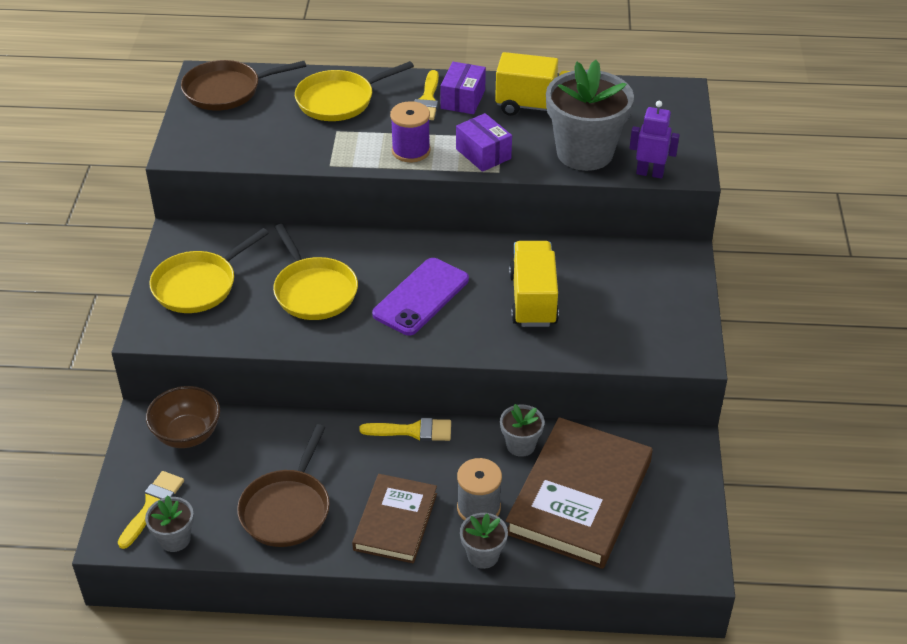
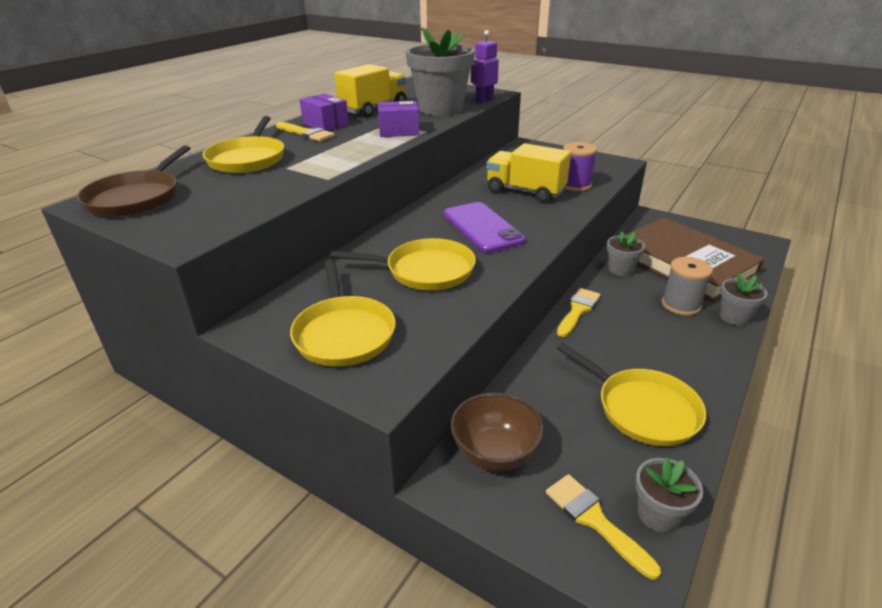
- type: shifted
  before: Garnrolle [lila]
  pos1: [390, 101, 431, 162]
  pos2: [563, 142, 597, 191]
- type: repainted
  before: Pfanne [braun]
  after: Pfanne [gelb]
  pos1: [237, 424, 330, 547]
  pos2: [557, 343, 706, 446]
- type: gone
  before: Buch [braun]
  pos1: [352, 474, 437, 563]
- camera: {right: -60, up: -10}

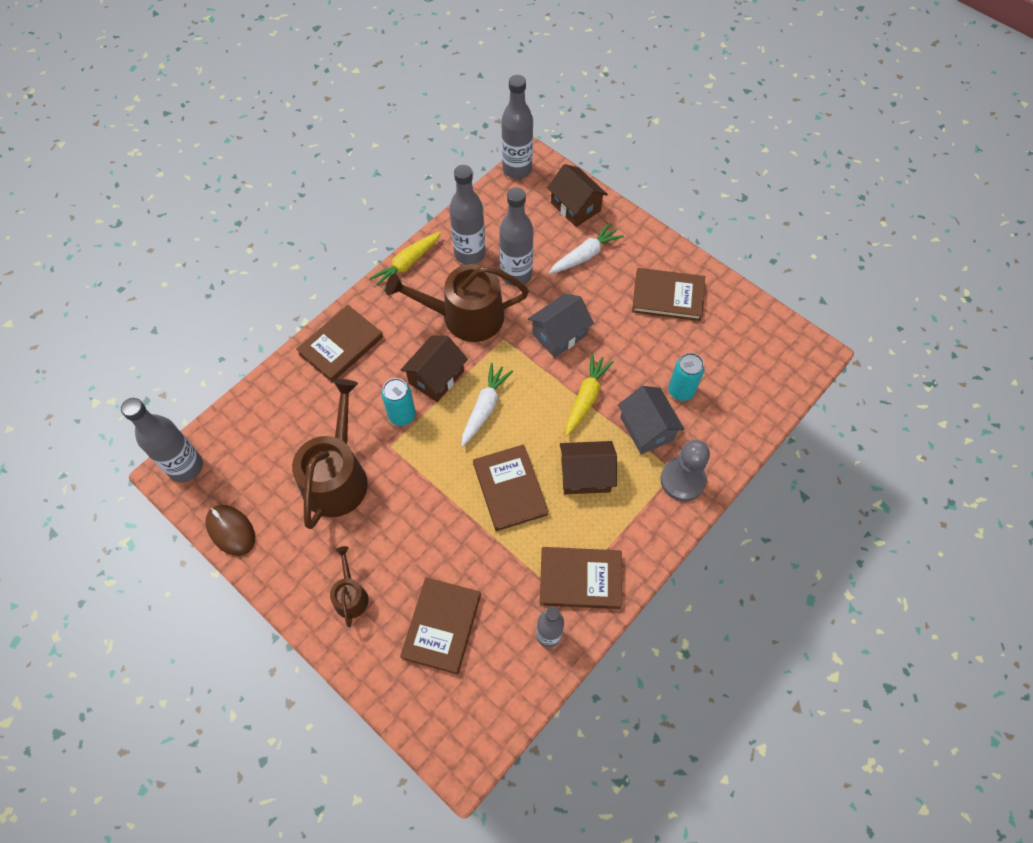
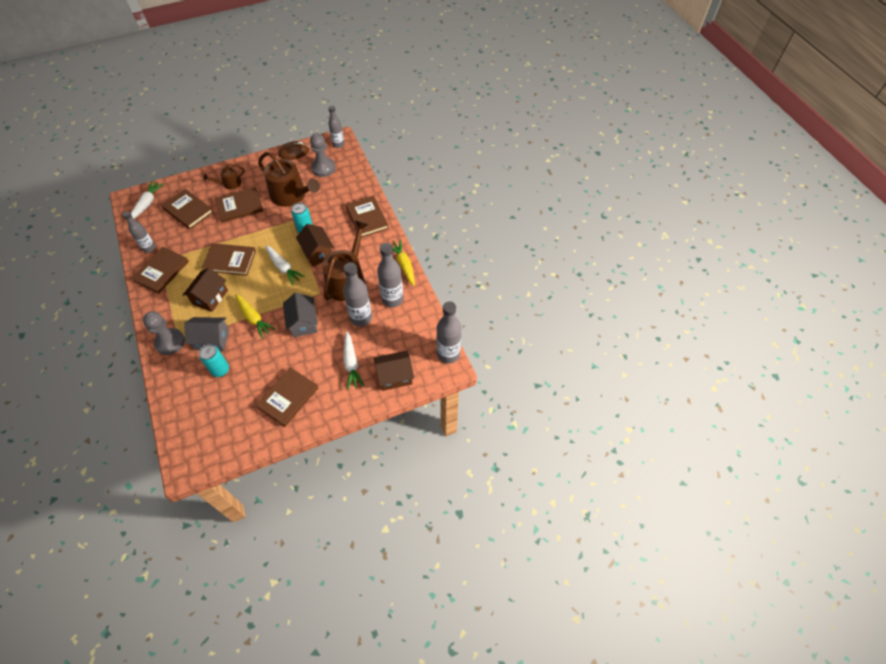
- type: scaled
  before: Flasche [grau]
  pos1: [121, 398, 203, 482]
  pos2: [328, 106, 345, 148]
  scale: 0.65
- type: rotated
  before: Gießkanne [braun]
  pos1: [330, 546, 369, 628]
  pos2: [203, 163, 245, 189]
  turn: 135
- type: new
  after: Bauer [grau]
  pos2: [310, 133, 336, 177]
- type: new
  after: Karotte [weiß]
  pos2: [131, 181, 164, 219]
- type: new
  after: Buch [braun]
  pos2: [215, 187, 263, 223]
- camera: {right: 115, up: -5}

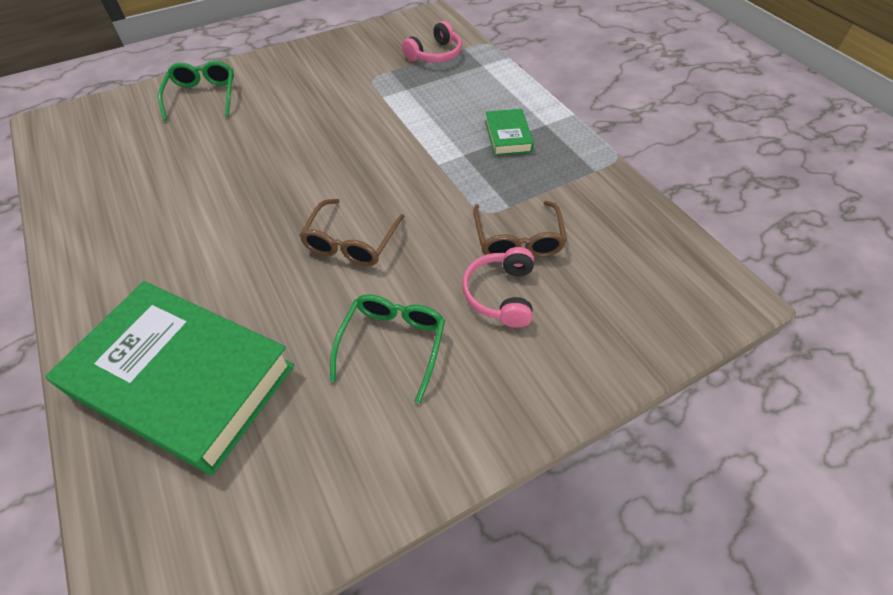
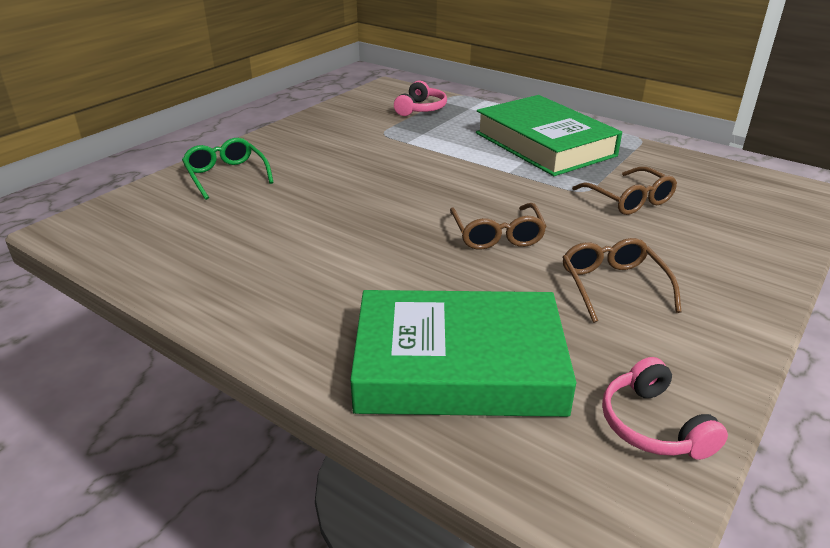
- type: scaled
  before: Buch [grün]
  pos1: [485, 109, 534, 156]
  pos2: [476, 95, 622, 176]
  scale: 2.34
- type: shifted
  before: Kopfhörer [rosa]
  pos1: [462, 247, 534, 328]
  pos2: [602, 357, 728, 460]
- type: repainted
  before: Brille [grün]
  after: Brille [braun]
  pos1: [330, 294, 445, 403]
  pos2: [562, 238, 681, 323]
- camera: {right: -25, up: -20}

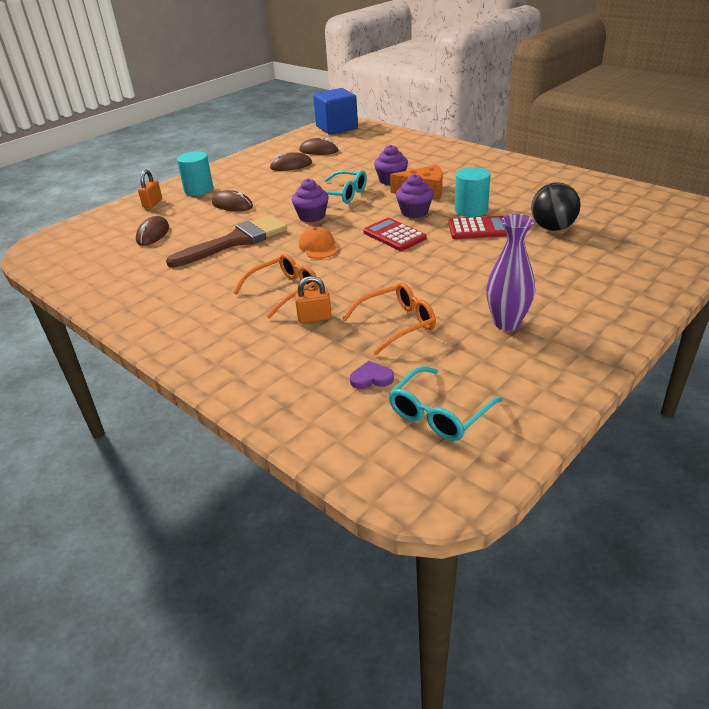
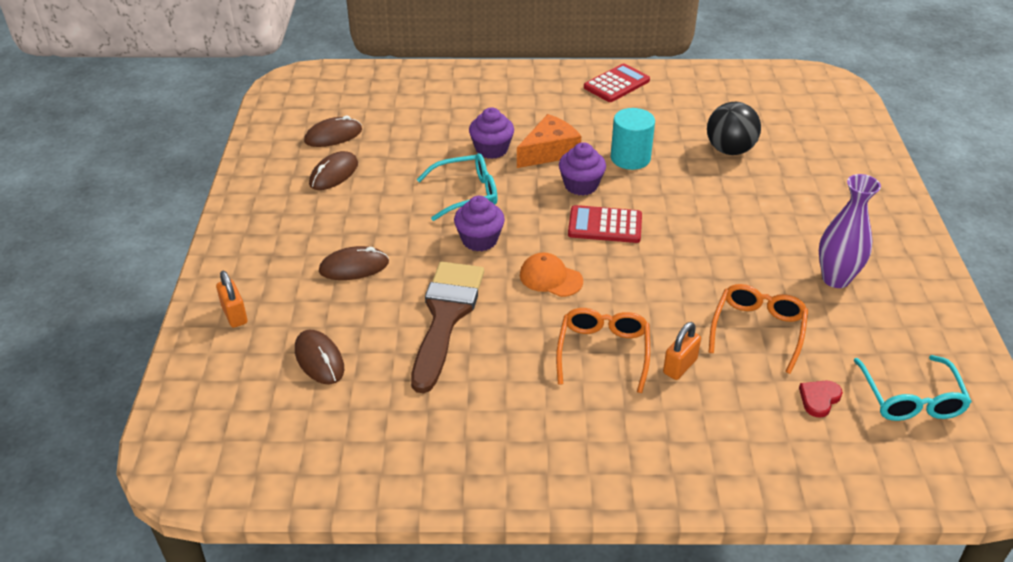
- type: gone
  before: Kubus [blau]
  pos1: [313, 88, 358, 135]
- type: gone
  before: Vollzylinder [türkis]
  pos1: [177, 151, 213, 196]
- type: shifted
  before: Taschenrechner [rot]
  pos1: [448, 216, 507, 239]
  pos2: [584, 63, 650, 102]
- type: repainted
  before: Herz [lila]
  after: Herz [rot]
  pos1: [350, 361, 394, 389]
  pos2: [799, 381, 843, 418]
- camera: {right: -45, up: 5}

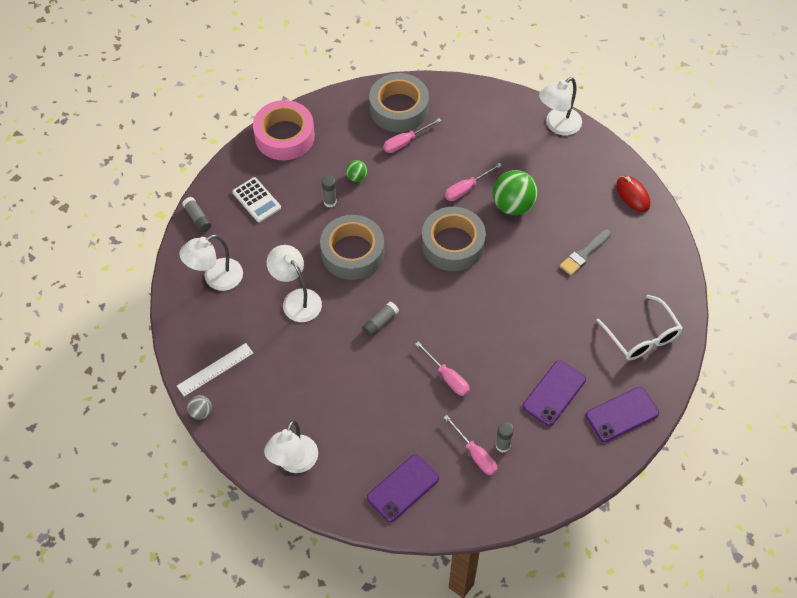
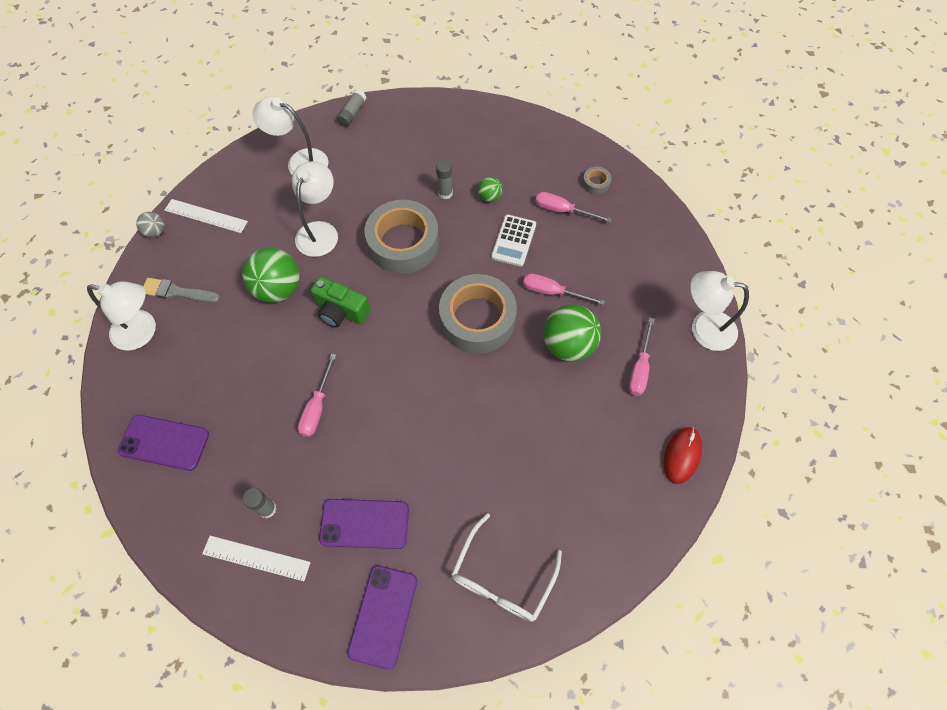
- type: scaled
  before: Klebeband [grau]
  pos1: [369, 73, 429, 132]
  pos2: [582, 167, 611, 194]
  scale: 0.4
- type: gone
  before: Klebeband [rosa]
  pos1: [253, 100, 315, 160]
- type: shifted
  before: Taschenrechner [weiß]
  pos1: [232, 177, 281, 222]
  pos2: [491, 215, 536, 267]
- type: shifted
  before: Pinsel [grau]
  pos1: [560, 229, 611, 275]
  pos2: [143, 278, 220, 303]
- type: swapped
  before: Klebestift [grau]
  after: Kamera [grün]
  pos1: [362, 302, 399, 337]
  pos2: [311, 277, 370, 328]
- type: rotated
  before: Handy [lila]
  pos1: [586, 387, 659, 442]
  pos2: [347, 565, 417, 670]
  turn: 75
- type: shifted
  before: Schraubenzieher [rosa]
  pos1: [443, 415, 498, 475]
  pos2: [629, 318, 655, 396]
- type: rotated
  before: Lampe [weiß]
  pos1: [264, 420, 318, 473]
  pos2: [87, 281, 156, 351]
  turn: -150
- type: new
  after: Ball [grün]
  pos2: [242, 248, 300, 303]
- type: new
  after: Lineal [weiß]
  pos2: [202, 536, 311, 581]
- camera: {right: 55, up: 5}

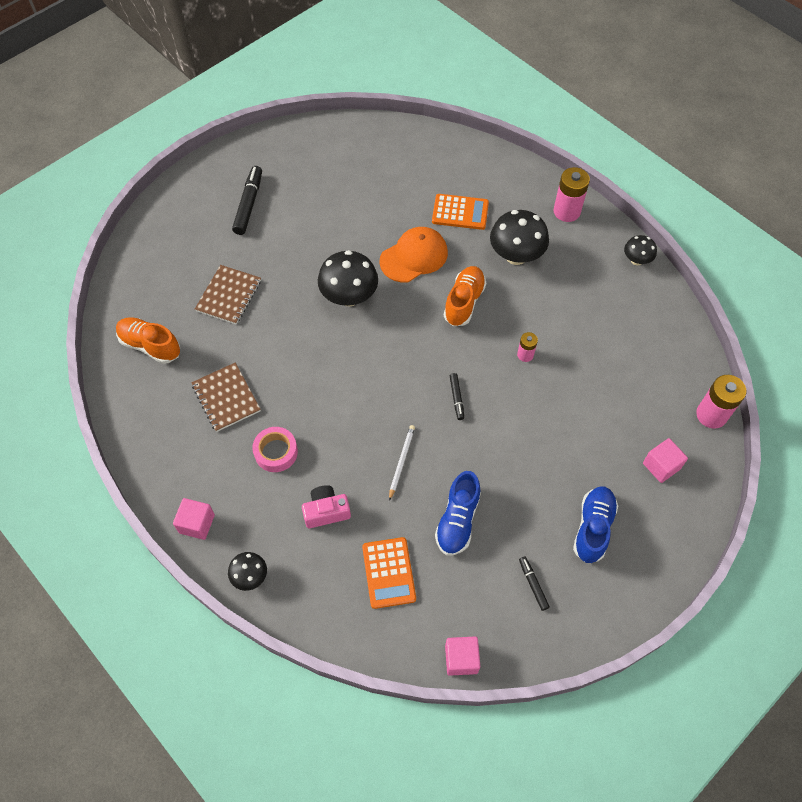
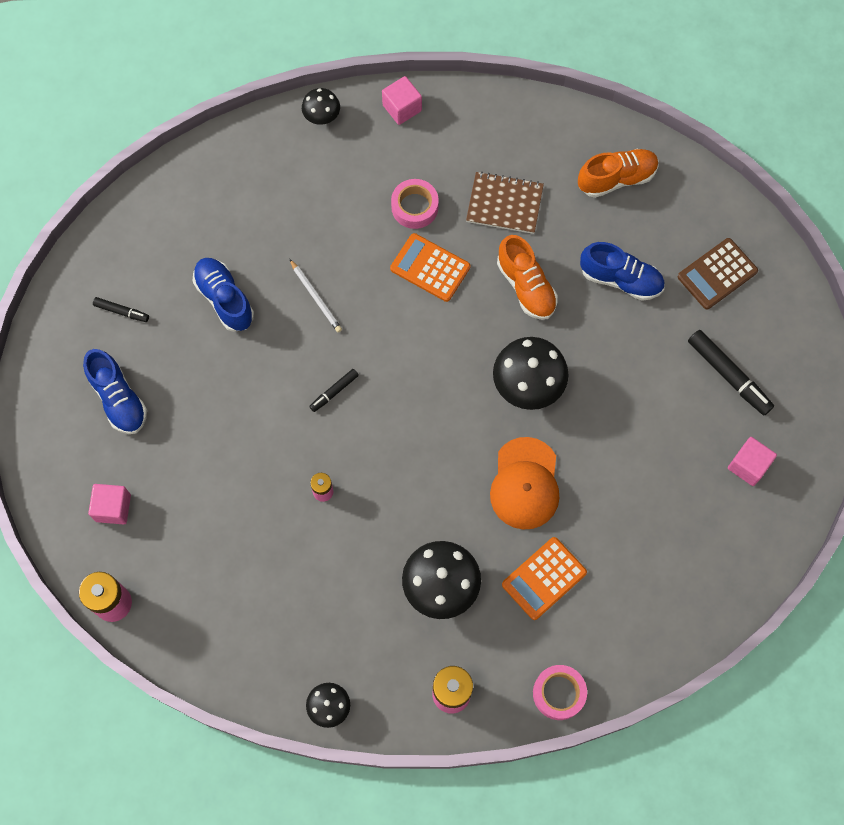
- type: swapped
  before: Notizbuch [braun]
  after: Schuh [blau]
  pos1: [195, 265, 261, 325]
  pos2: [580, 242, 664, 301]
- type: shifted
  before: Schuh [orange]
  pos1: [444, 266, 486, 326]
  pos2: [497, 235, 558, 320]
- type: rotated
  before: Filzstift [schwarz]
  pos1: [450, 373, 464, 420]
  pos2: [309, 369, 359, 412]
  turn: -75
- type: gone
  before: Kamera [rosa]
  pos1: [302, 485, 351, 528]
- type: shifted
  before: Taschenrechner [orange]
  pos1: [362, 537, 416, 609]
  pos2: [390, 233, 470, 302]
- type: shifted
  before: Kubus [rosa]
  pos1: [445, 637, 480, 676]
  pos2: [728, 437, 777, 486]
- type: new
  after: Taschenrechner [braun]
  pos2: [678, 238, 758, 310]
- type: new
  after: Klebeband [rosa]
  pos2: [533, 665, 587, 720]
- camera: {right: 130, up: 10}

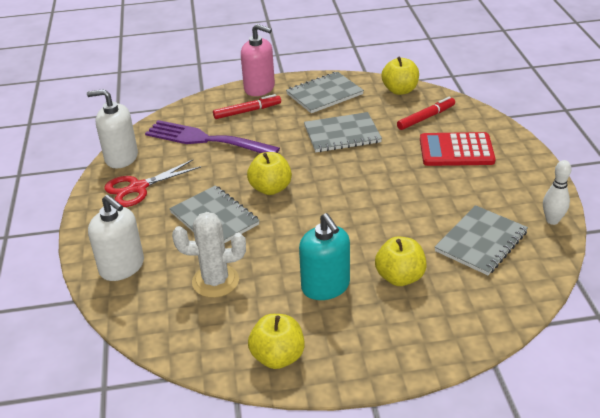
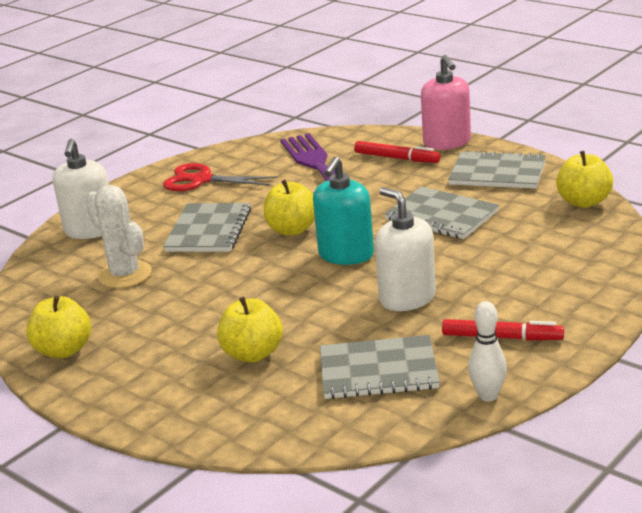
- type: shifted
  before: Seifenspender [weiß]
  pos1: [87, 89, 138, 169]
  pos2: [375, 187, 436, 311]
- type: shifted
  before: Filzstift [rot]
  pos1: [397, 97, 455, 130]
  pos2: [442, 319, 564, 340]
- type: gone
  before: Taschenrechner [rot]
  pos1: [420, 132, 496, 166]
- type: shifted
  before: Seifenspender [türkis]
  pos1: [299, 213, 350, 300]
  pos2: [313, 157, 374, 265]
- camera: {right: 50, up: -10}

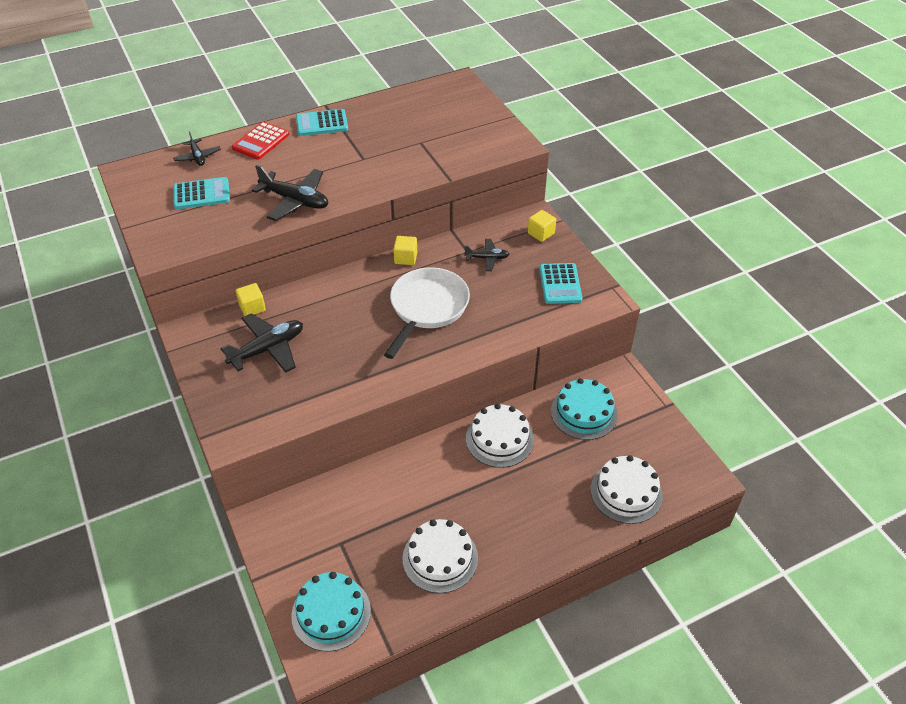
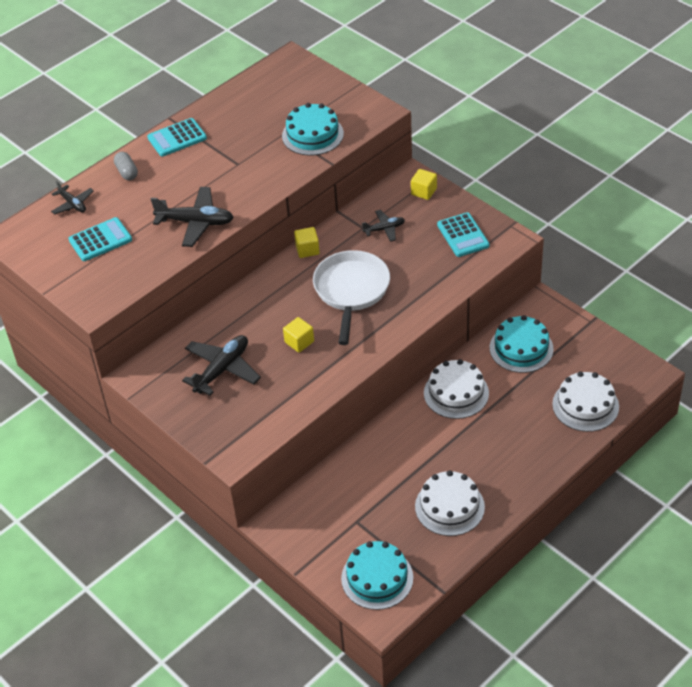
- type: swapped
  before: Taschenrechner [rot]
  after: Kapsel [grau]
  pos1: [232, 122, 289, 160]
  pos2: [114, 152, 138, 180]
- type: shifted
  before: Kubus [gelb]
  pos1: [236, 283, 266, 316]
  pos2: [283, 317, 314, 352]
- type: new
  after: Kuchen [türkis]
  pos2: [282, 103, 344, 155]
- camera: {right: -15, up: 0}

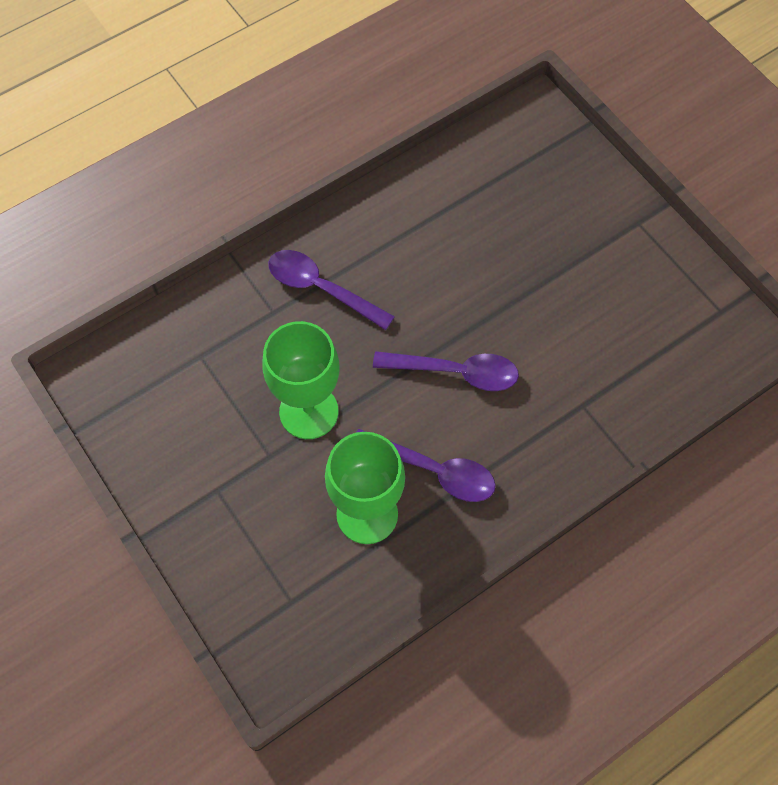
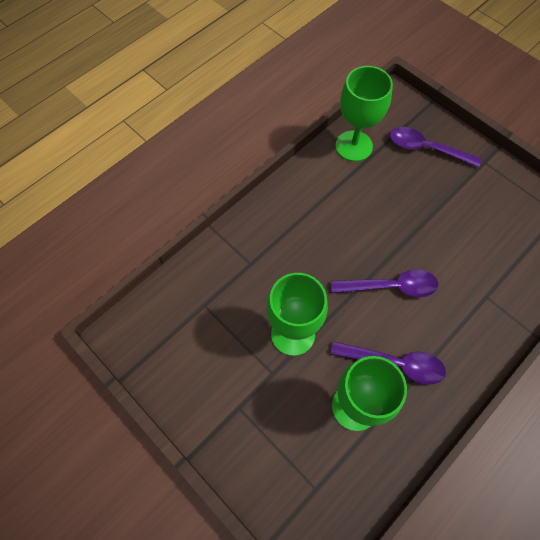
- type: shifted
  before: Löffel [lila]
  pos1: [268, 250, 395, 330]
  pos2: [390, 127, 482, 167]
- type: new
  after: Kelch [grün]
  pos2: [336, 66, 393, 162]
- camera: {right: -10, up: 0}

